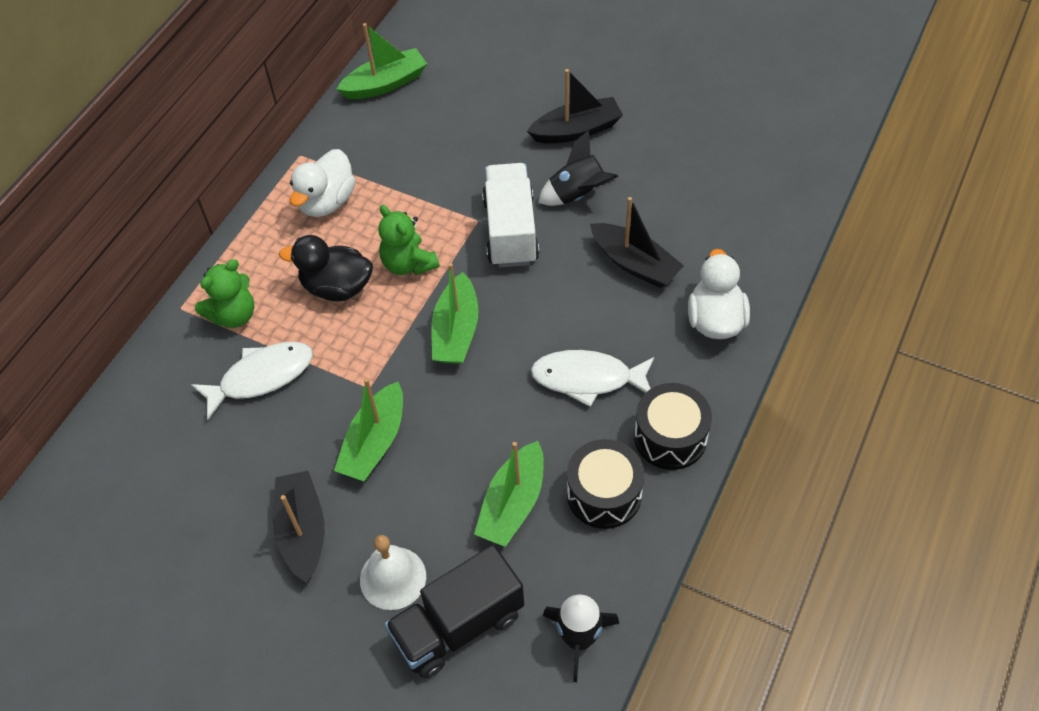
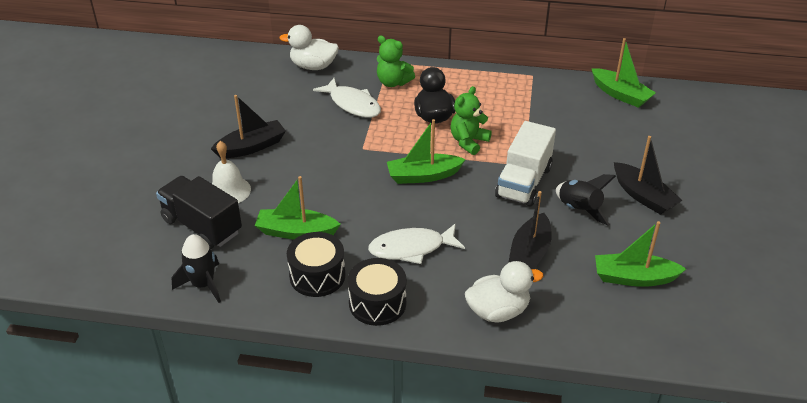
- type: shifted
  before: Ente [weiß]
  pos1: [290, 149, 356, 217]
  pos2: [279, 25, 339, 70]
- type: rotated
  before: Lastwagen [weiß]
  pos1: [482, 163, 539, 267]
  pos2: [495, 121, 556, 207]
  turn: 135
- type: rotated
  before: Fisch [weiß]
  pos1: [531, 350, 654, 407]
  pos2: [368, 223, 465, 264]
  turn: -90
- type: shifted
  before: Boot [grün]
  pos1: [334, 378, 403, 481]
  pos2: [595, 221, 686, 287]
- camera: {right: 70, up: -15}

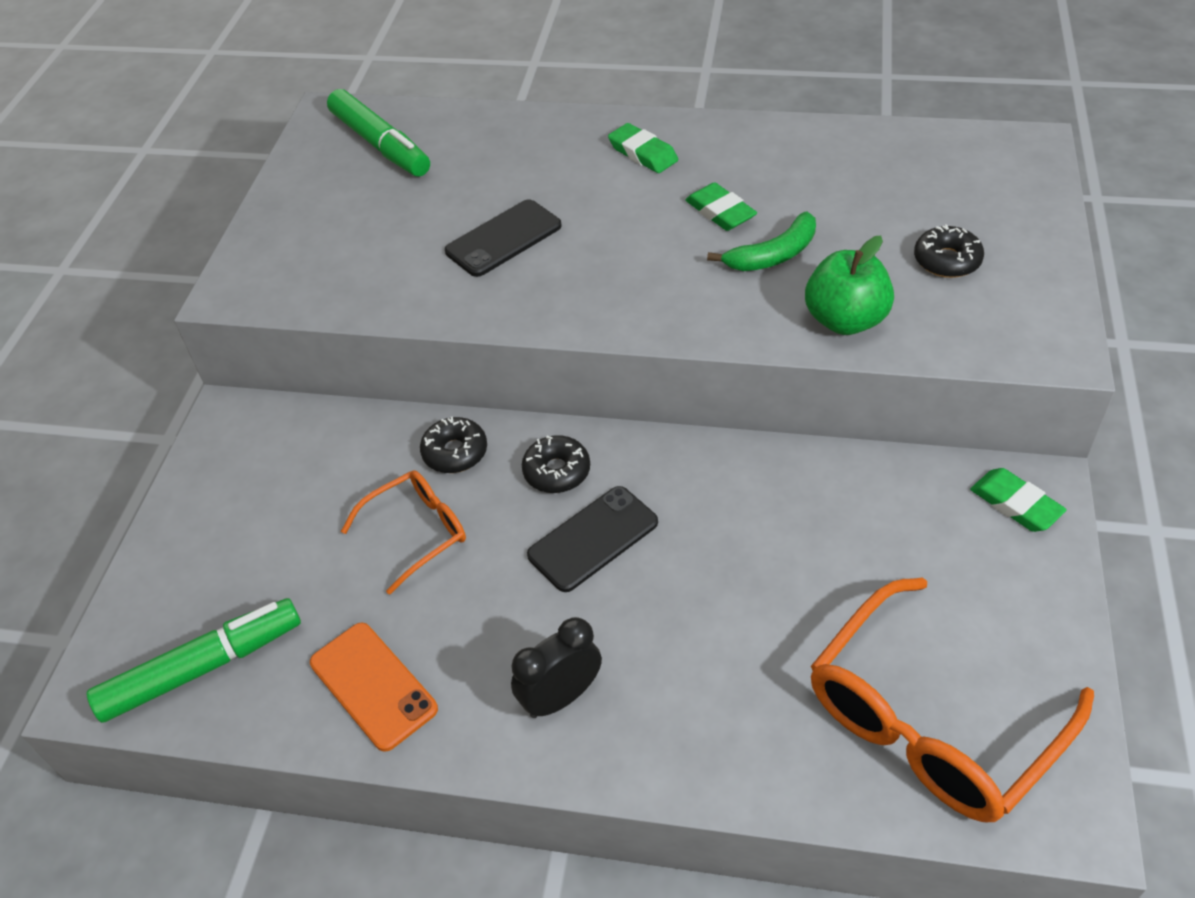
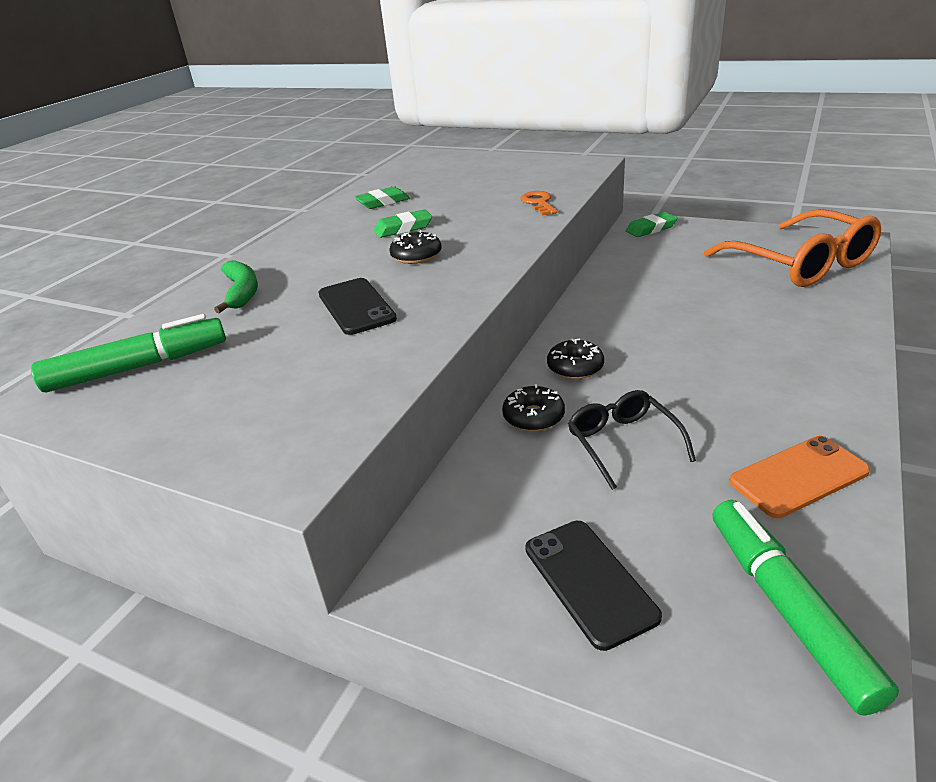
- type: shifted
  before: Radiergummi [grün]
  pos1: [608, 123, 678, 173]
  pos2: [354, 186, 410, 209]
- type: shifted
  before: Banane [grün]
  pos1: [707, 211, 816, 271]
  pos2: [214, 260, 258, 313]
- type: shifted
  before: Donut [schwarz]
  pos1: [914, 224, 984, 278]
  pos2: [389, 230, 442, 264]
- type: swapped
  before: Apfel [grün]
  after: Schlüssel [orange]
  pos1: [805, 236, 894, 335]
  pos2: [520, 191, 557, 216]
- type: repainted
  before: Brille [orange]
  after: Brille [schwarz]
  pos1: [341, 470, 466, 595]
  pos2: [568, 390, 696, 490]
- type: shifted
  before: Handy [schwarz]
  pos1: [527, 486, 658, 592]
  pos2: [525, 521, 662, 651]
- type: gone
  before: Wecker [schwarz]
  pos1: [511, 617, 602, 718]
- camera: {right: -75, up: -15}

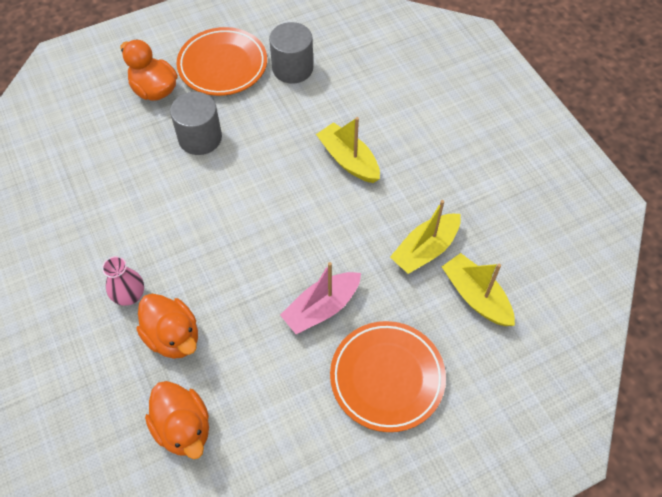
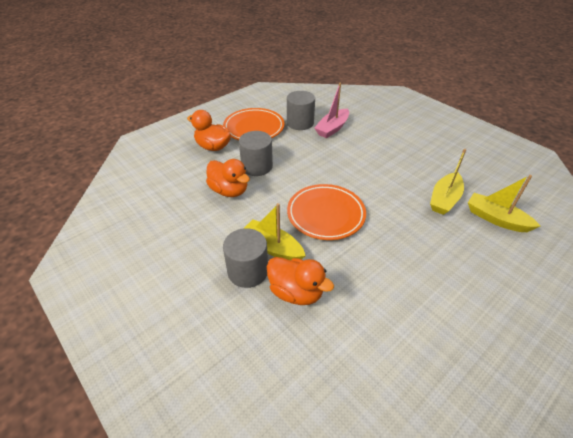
- type: shifted
  before: Boot [gelb]
  pos1: [316, 117, 380, 183]
  pos2: [243, 203, 306, 260]
- type: swapped
  before: Vase [rosa]
  after: Vollzylinder [grau]
  pos1: [102, 256, 144, 306]
  pos2: [223, 228, 268, 288]
- type: shifted
  before: Boot [rosa]
  pos1: [280, 262, 361, 334]
  pos2: [315, 83, 349, 138]
- type: shifted
  before: Teller [orange]
  pos1: [330, 321, 446, 432]
  pos2: [287, 184, 366, 240]
- type: shifted
  before: Ente [orange]
  pos1: [145, 381, 209, 459]
  pos2: [206, 159, 250, 197]
- camera: {right: -15, up: -15}

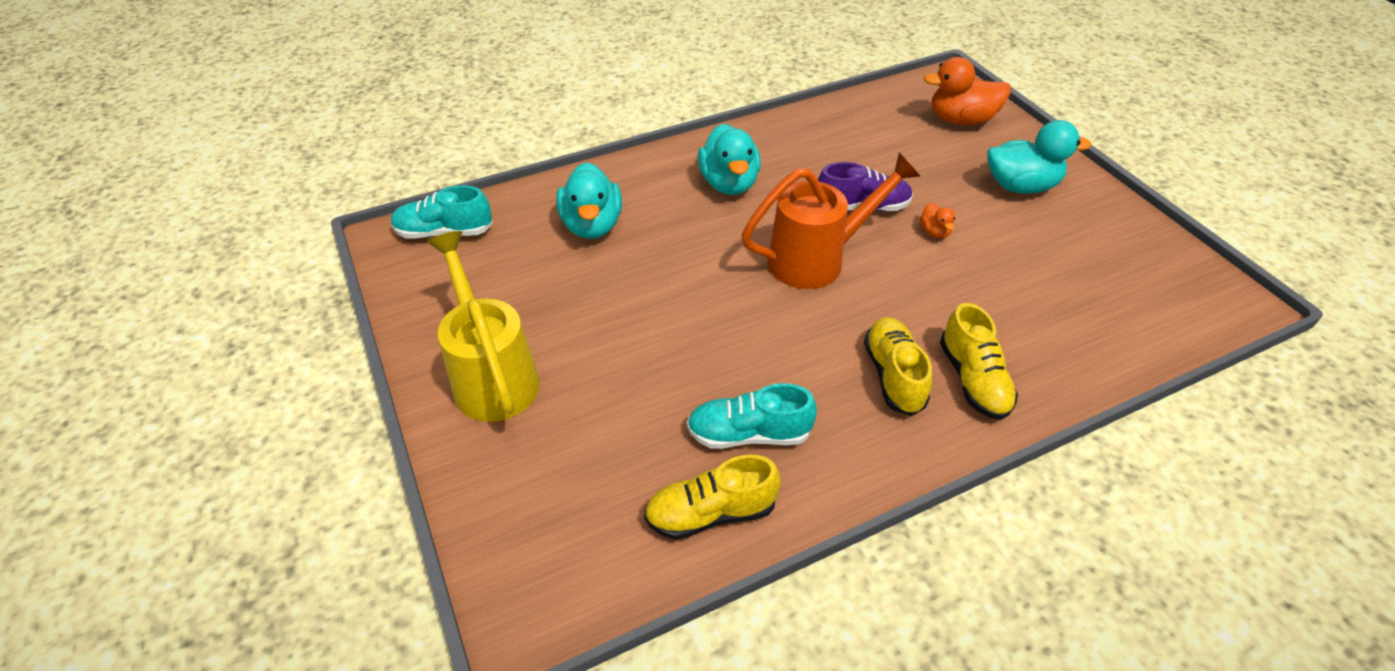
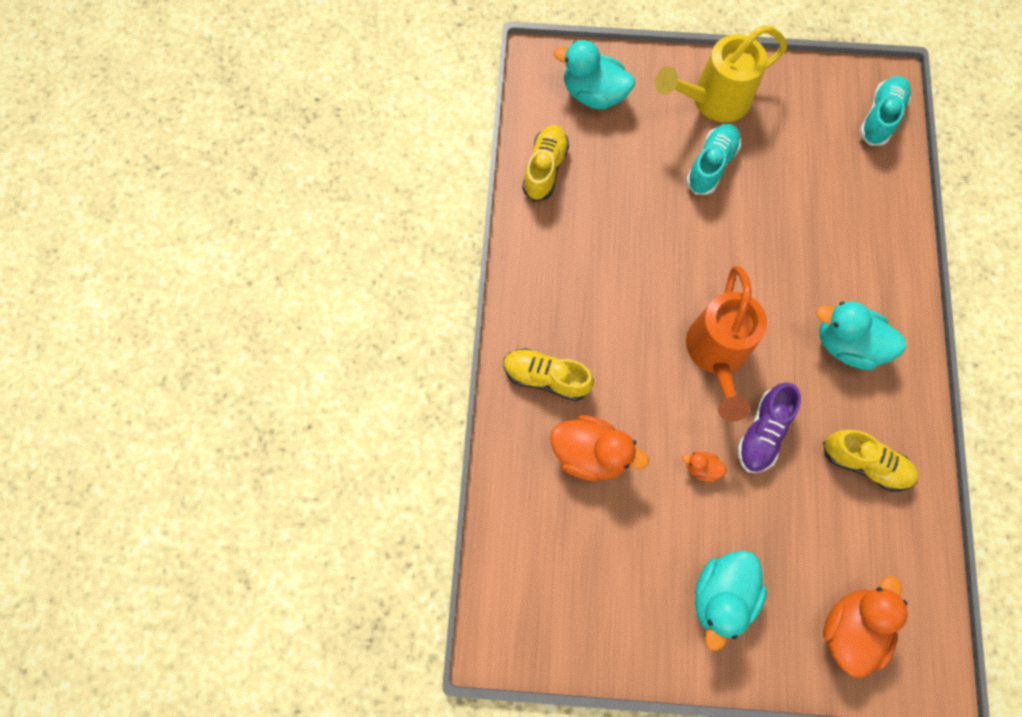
- type: shifted
  before: Ente [türkis]
  pos1: [556, 162, 622, 239]
  pos2: [554, 40, 635, 110]
- type: rotated
  before: Gießkanne [gelb]
  pos1: [427, 231, 540, 422]
  pos2: [655, 25, 787, 122]
  turn: 150
- type: shifted
  before: Schuh [gelb]
  pos1: [864, 317, 932, 416]
  pos2: [823, 430, 919, 492]
- type: shifted
  before: Schuh [türkis]
  pos1: [687, 383, 817, 449]
  pos2: [686, 123, 741, 195]
- type: new
  after: Ente [orange]
  pos2: [550, 415, 649, 481]
- camera: {right: 120, up: 25}

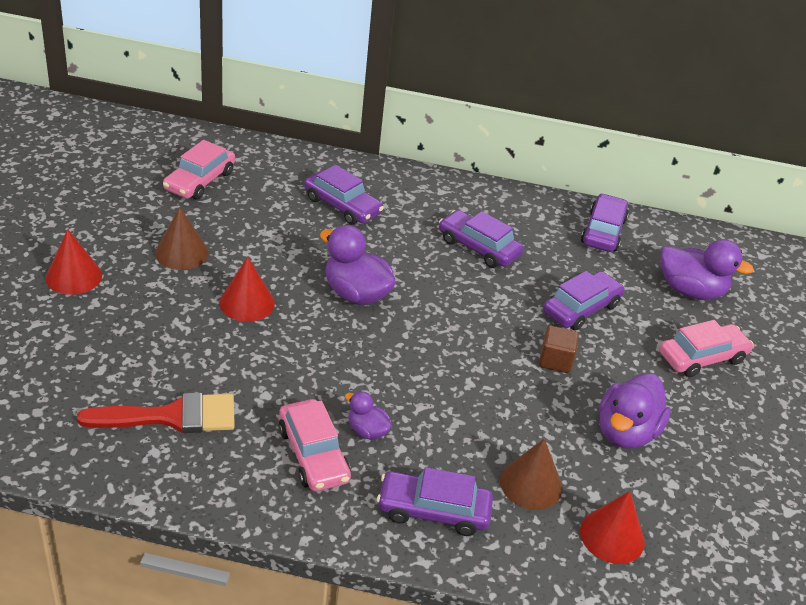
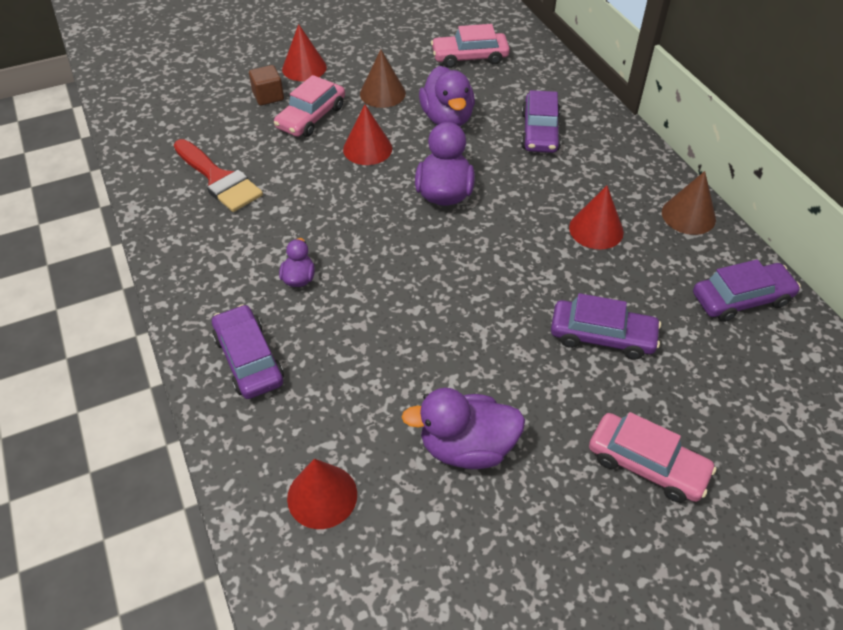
- type: swapped
  before: Auto [lila]
  after: Kegel [rot]
  pos1: [439, 210, 523, 268]
  pos2: [569, 185, 624, 250]
- type: shifted
  before: Ente [lila]
  pos1: [661, 239, 754, 300]
  pos2: [419, 66, 475, 126]
- type: shifted
  before: Kubus [braun]
  pos1: [539, 325, 579, 373]
  pos2: [249, 65, 284, 105]
- type: shifted
  before: Auto [rosa]
  pos1: [279, 399, 351, 491]
  pos2: [274, 75, 345, 137]
- type: shifted
  before: Kegel [braun]
  pos1: [500, 439, 562, 510]
  pos2: [662, 171, 716, 235]
- camera: {right: 60, up: 10}

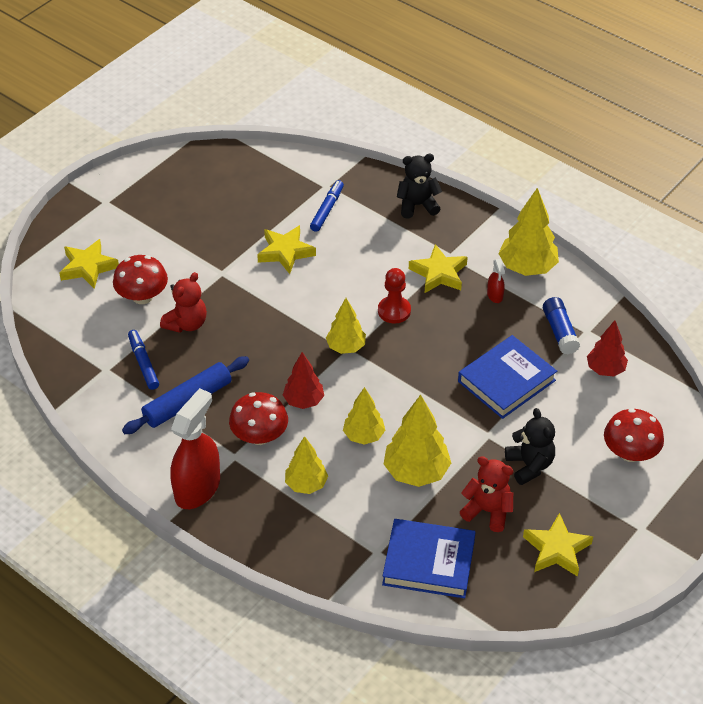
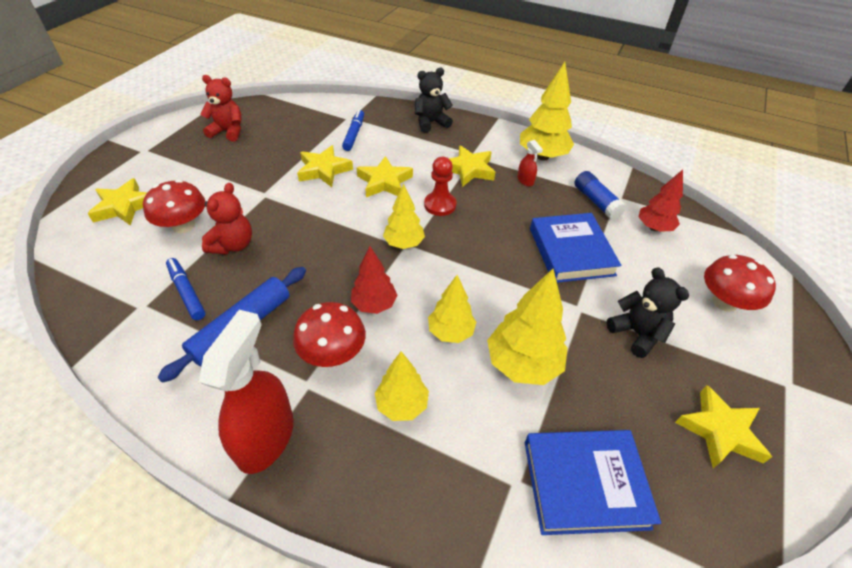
- type: rotated
  before: Buch [blau]
  pos1: [458, 335, 557, 419]
  pos2: [530, 213, 621, 283]
  turn: -45
- type: shifted
  before: Teddybär [rot]
  pos1: [460, 456, 513, 532]
  pos2: [200, 75, 242, 142]
- type: new
  after: Stern [gelb]
  pos2: [357, 156, 413, 197]
- camera: {right: -15, up: 0}

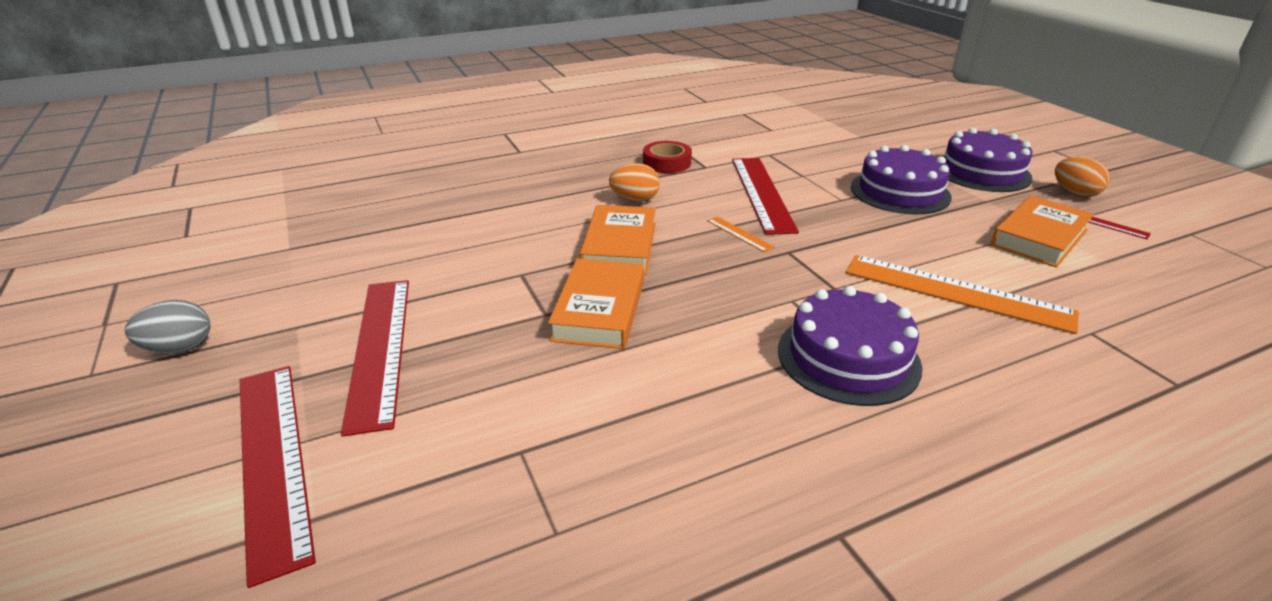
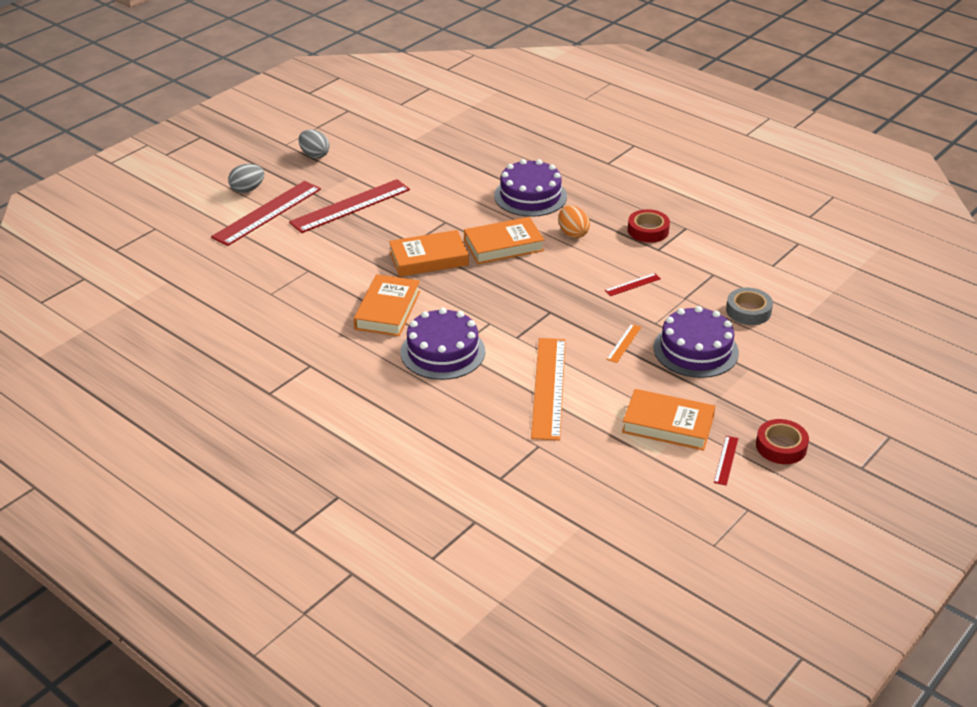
- type: shifted
  before: Kuchen [lila]
  pos1: [942, 128, 1033, 192]
  pos2: [494, 159, 567, 217]
- type: swapped
  before: Ei [orange]
  after: Klebeband [rot]
  pos1: [1055, 157, 1110, 197]
  pos2: [756, 419, 809, 464]
- type: scaled
  before: Lineal [rot]
  pos1: [732, 158, 799, 235]
  pos2: [604, 273, 661, 296]
  scale: 0.43
- type: shifted
  before: Lineal [orange]
  pos1: [707, 216, 775, 252]
  pos2: [606, 324, 641, 363]
- type: new
  after: Ei [grau]
  pos2: [228, 164, 264, 193]
- type: new
  after: Buch [orange]
  pos2: [354, 274, 420, 336]
- type: new
  after: Klebeband [grau]
  pos2: [726, 288, 773, 325]
- camera: {right: 65, up: 5}

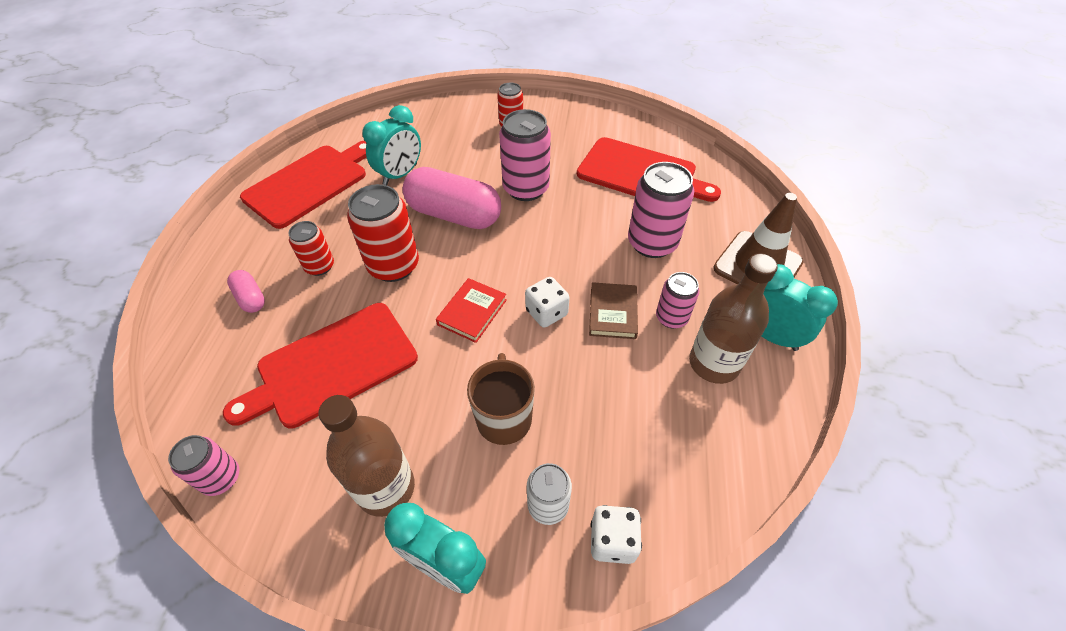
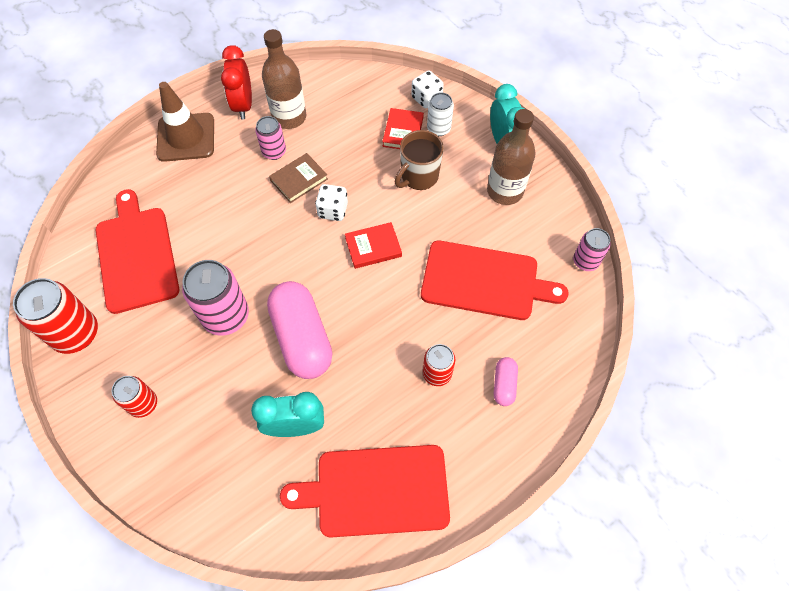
- type: gone
  before: Dose [rosa]
  pos1: [628, 162, 694, 258]
- type: shifted
  before: Dose [rot]
  pos1: [347, 184, 419, 282]
  pos2: [13, 278, 98, 354]
- type: repainted
  before: Wecker [türkis]
  after: Wecker [rot]
  pos1: [761, 264, 838, 351]
  pos2: [221, 45, 252, 120]
- type: new
  after: Buch [rot]
  pos2: [382, 108, 424, 149]
- camera: {right: -135, up: 10}

